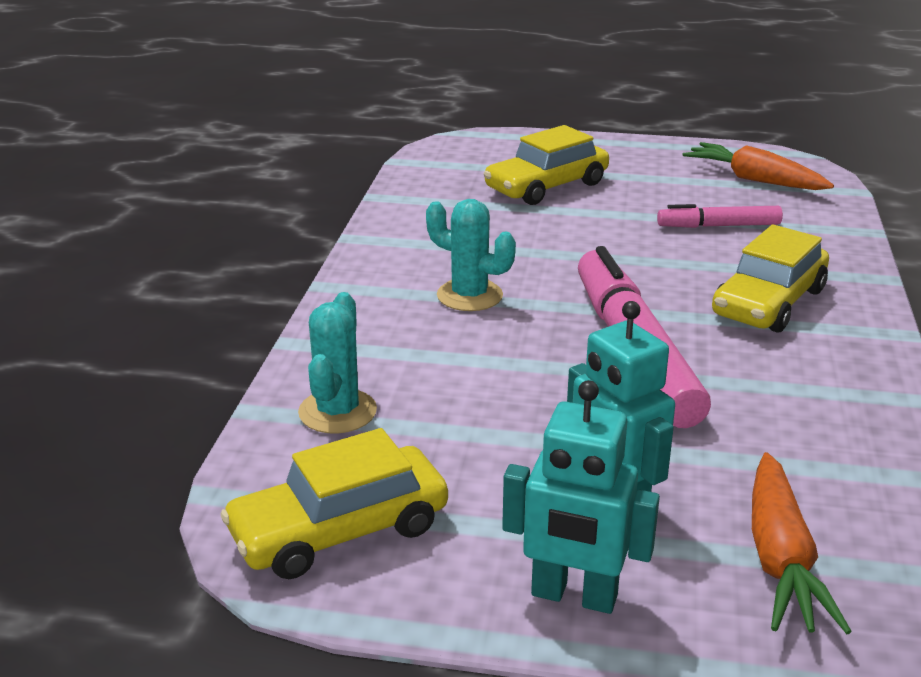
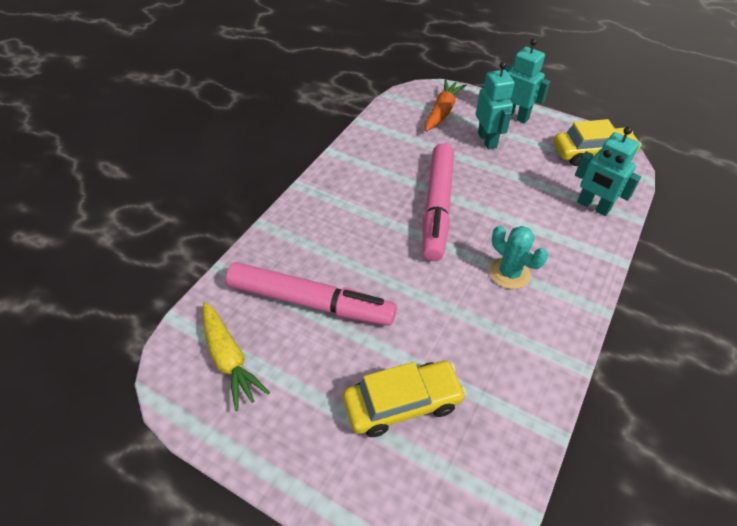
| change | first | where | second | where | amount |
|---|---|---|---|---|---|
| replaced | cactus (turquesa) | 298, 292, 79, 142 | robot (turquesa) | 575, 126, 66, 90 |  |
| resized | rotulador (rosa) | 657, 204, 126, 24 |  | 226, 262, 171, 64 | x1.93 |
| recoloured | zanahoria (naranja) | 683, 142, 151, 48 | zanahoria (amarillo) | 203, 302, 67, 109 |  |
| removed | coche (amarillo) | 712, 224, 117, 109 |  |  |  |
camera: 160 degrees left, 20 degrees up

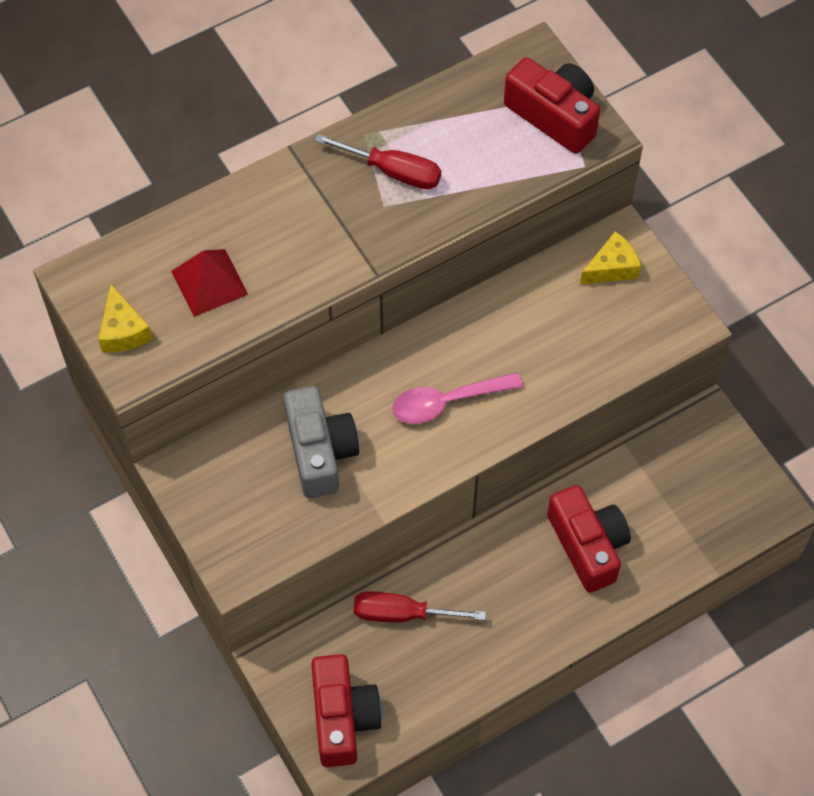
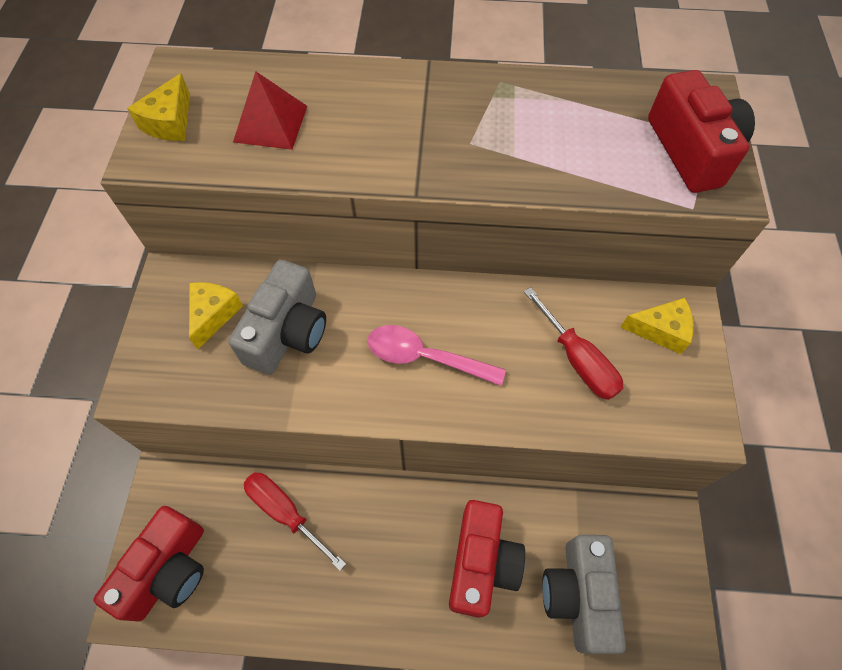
| change | first | where | second | where | amount |
|---|---|---|---|---|---|
| moved | destornillador (rojo) | 314, 134, 127, 55 |  | 524, 287, 99, 113 |  |
| added |  |  | queso (amarillo) | 189, 282, 54, 67 |  |
| added |  |  | cámara (gris) | 542, 535, 84, 119 |  |
camera: 35 degrees right, 0 degrees up

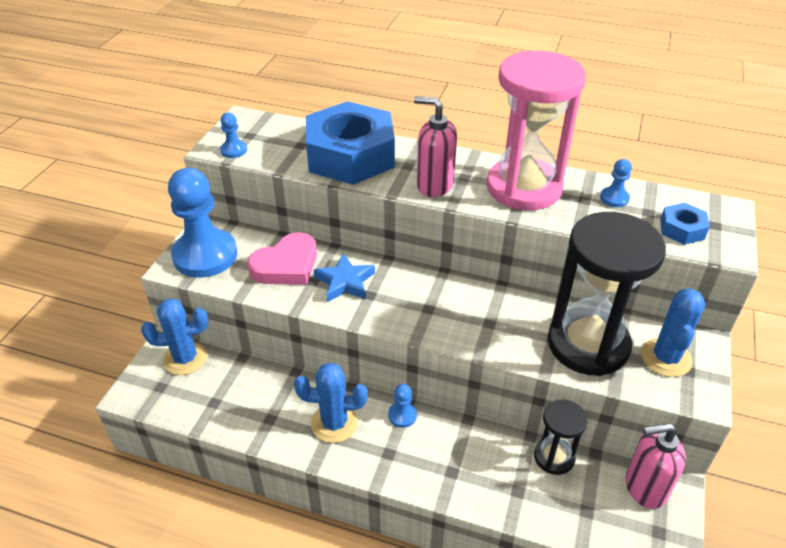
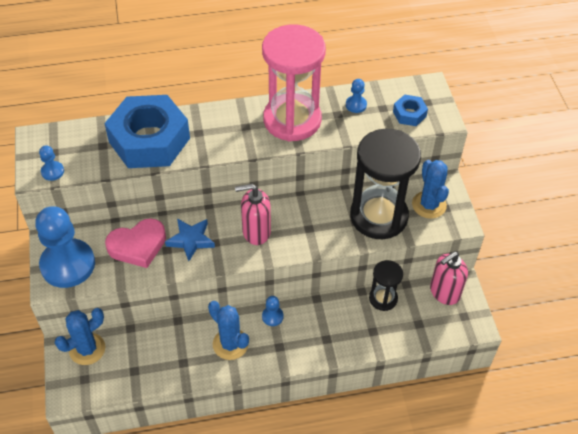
| change | first | where | second | where | amount |
|---|---|---|---|---|---|
| turned | corazón (rosa) | 248, 232, 69, 53 |  | 105, 218, 61, 50 | 45 degrees clockwise |
| turned | cactus (azul) | 294, 362, 74, 81 |  | 208, 301, 41, 59 | 75 degrees clockwise |
| moved | dispensador de jabón (rosa) | 414, 96, 43, 101 |  | 235, 184, 36, 61 |  |
camera: 30 degrees left, 10 degrees up

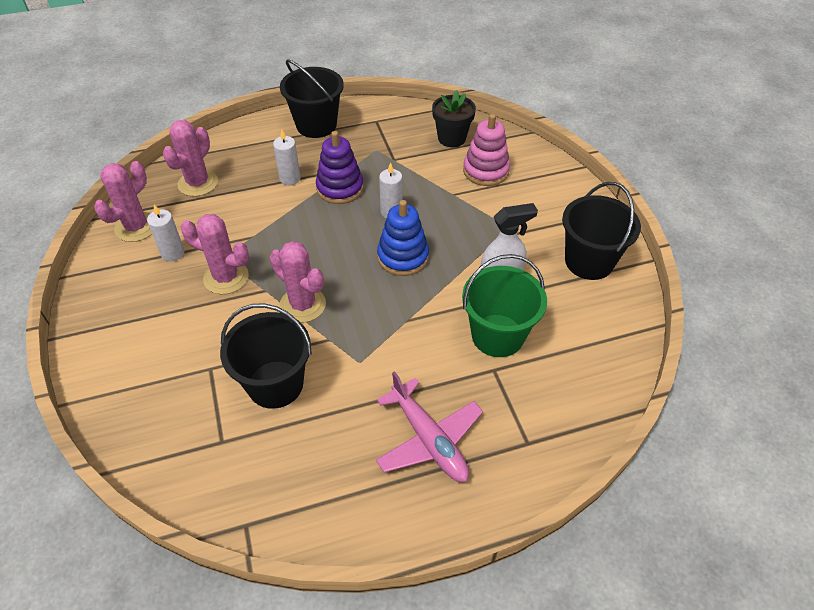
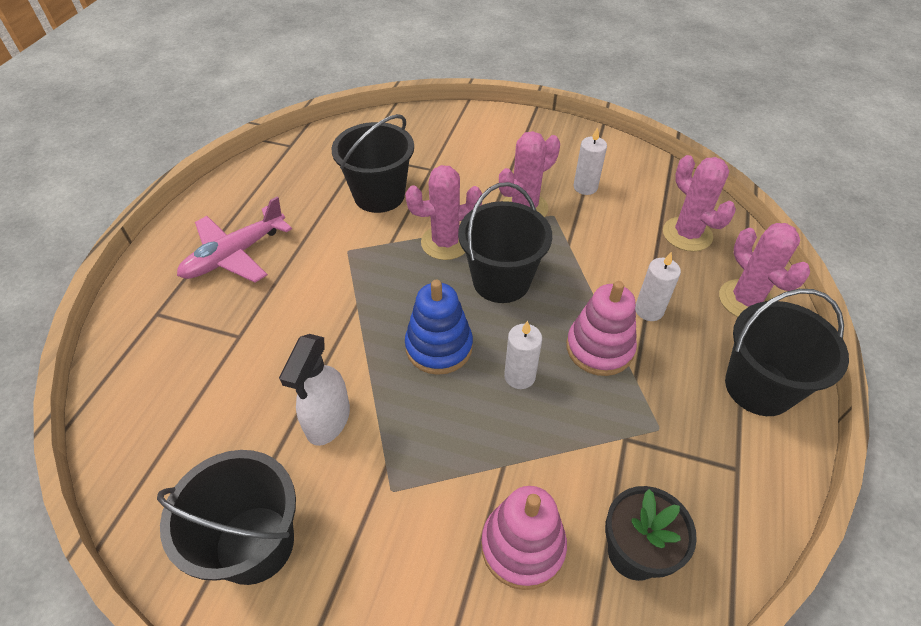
| change | first | where | second | where | amount |
|---|---|---|---|---|---|
| moved | cactus (rosa) | 94, 161, 58, 81 |  | 719, 223, 91, 94 |  |
| recoloured | juguete apilable (morado) | 316, 131, 48, 73 | juguete apilable (rosa) | 566, 281, 71, 95 |  |
| turned | avión (rosa) | 376, 371, 107, 111 |  | 177, 197, 115, 86 | 45 degrees counterclockwise |
| removed | balde (verde) | 462, 254, 85, 103 |  |  |  |
| added |  |  | balde (negro) | 458, 182, 94, 121 |  |
camera: 125 degrees right, 0 degrees up

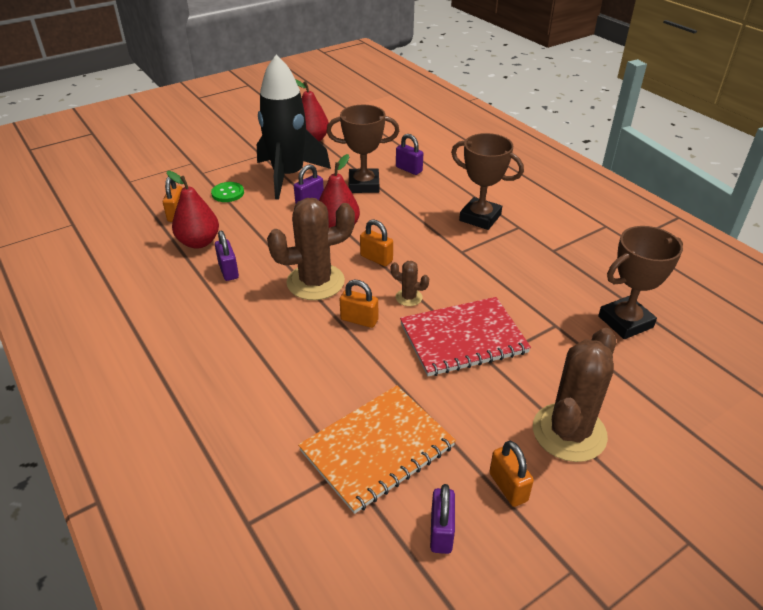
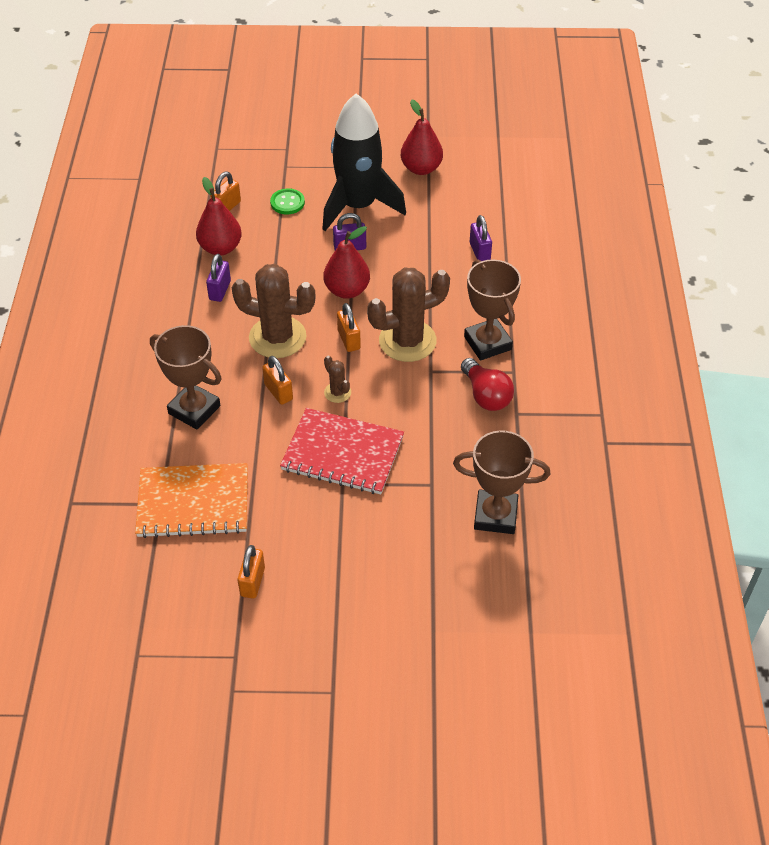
| change | first | where | second | where | amount |
|---|---|---|---|---|---|
| moved | trofeo (marrón) | 327, 105, 72, 88 |  | 150, 325, 72, 104 |  |
| removed | candado (morado) | 430, 484, 25, 70 |  |  |  |
| moved | cactus (marrón) | 533, 328, 83, 134 |  | 367, 268, 83, 94 |  |
| added |  |  | bombilla (rojo) | 461, 358, 53, 53 |  |
camera: 35 degrees right, 10 degrees up

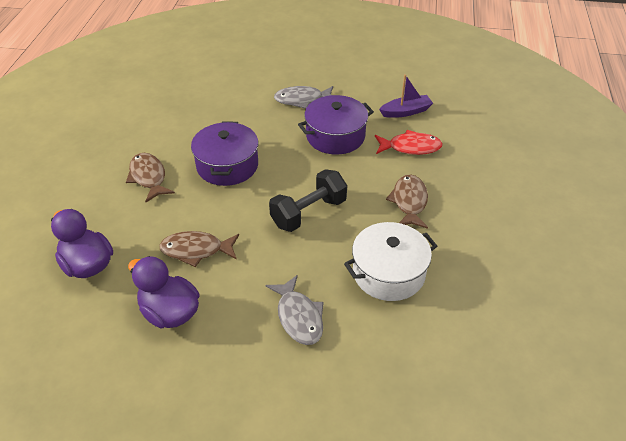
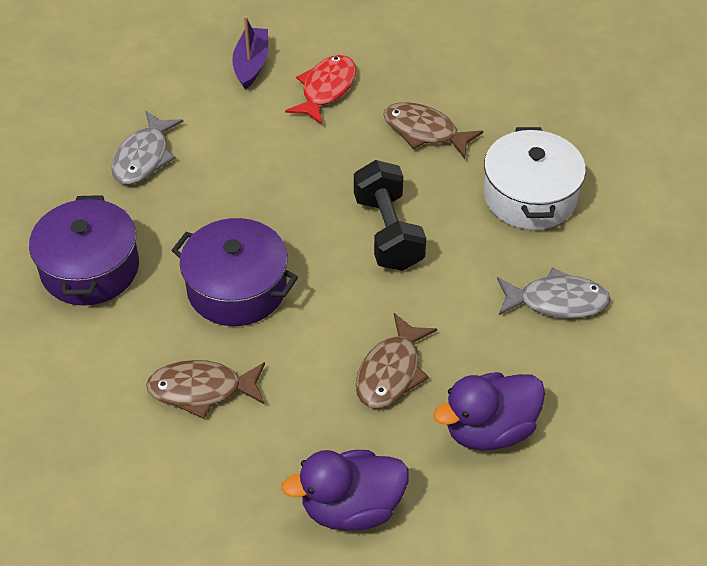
| change | first | where | second | where | amount |
|---|---|---|---|---|---|
| moved | olla (morado) | 298, 95, 76, 60 |  | 29, 195, 110, 111 |  |
camera: 65 degrees left, 5 degrees up

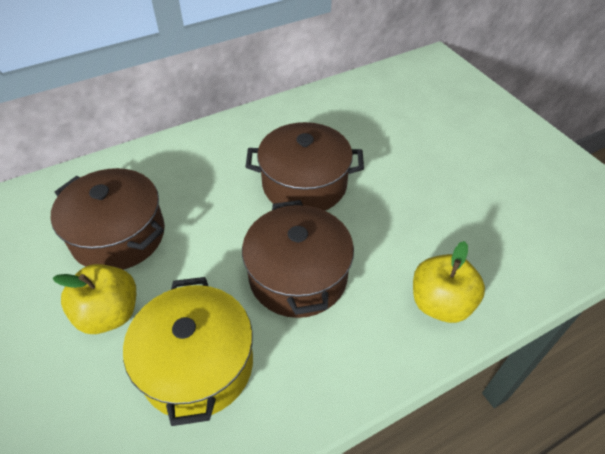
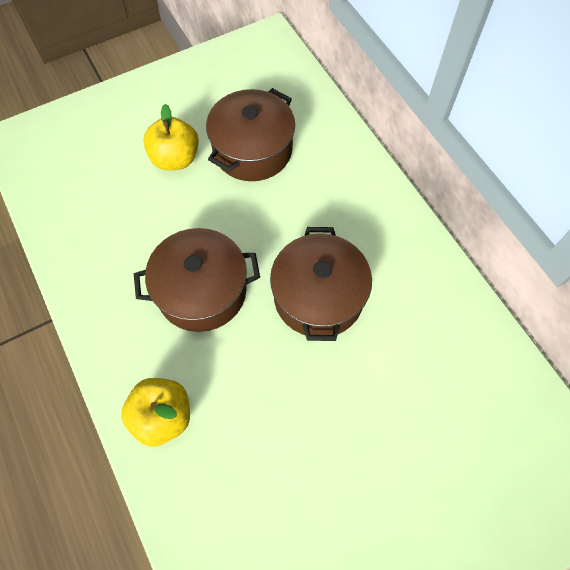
| change | first | where | second | where | amount |
|---|---|---|---|---|---|
| removed | olla (amarillo) | 123, 277, 130, 149 |  |  |  |
camera: 90 degrees right, 15 degrees up

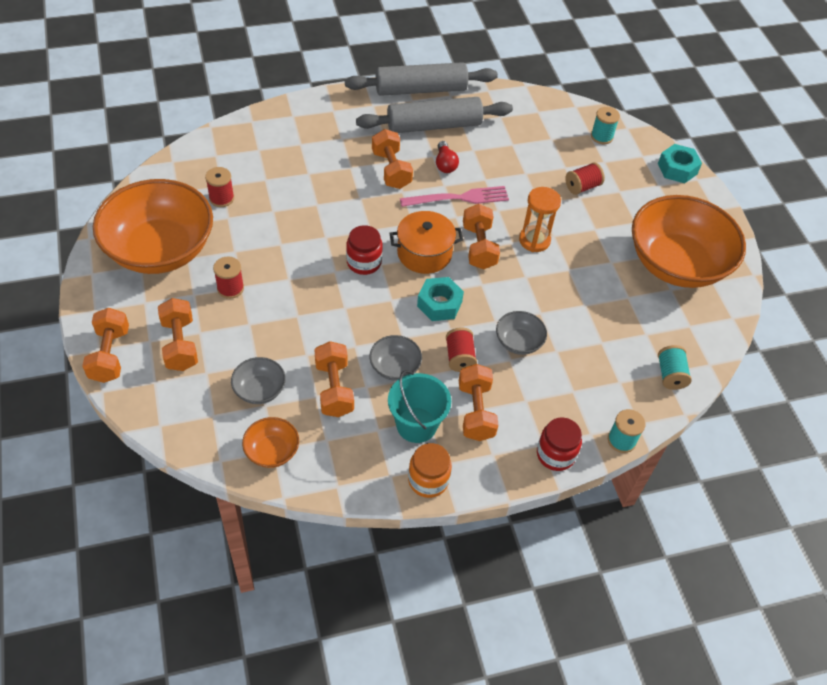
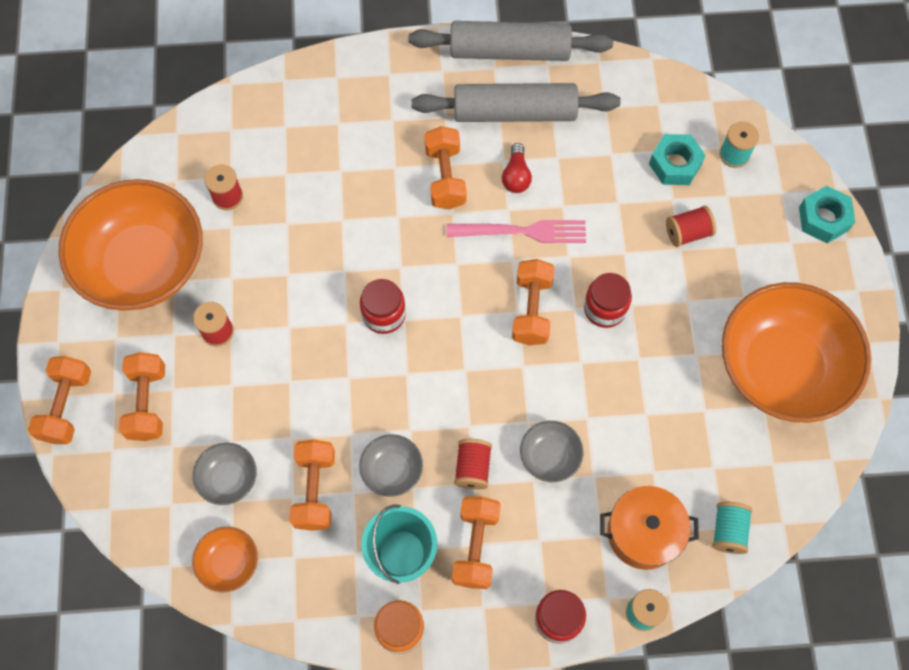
| change | first | where | second | where | amount |
|---|---|---|---|---|---|
| moved | olla (naranja) | 389, 211, 74, 63 |  | 600, 486, 99, 84 |  |
| moved | tuerca (turquesa) | 417, 277, 47, 44 |  | 649, 134, 57, 51 |  |
| replaced | reloj de arena (naranja) | 519, 187, 42, 65 | tarro (rojo) | 584, 273, 48, 55 |  |
camera: 15 degrees right, 15 degrees up

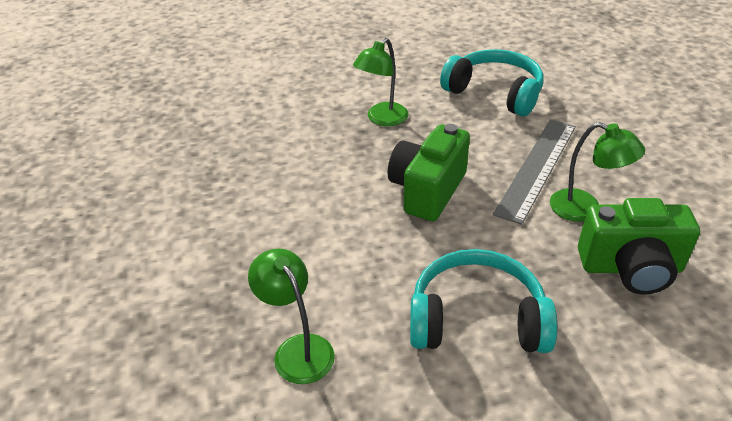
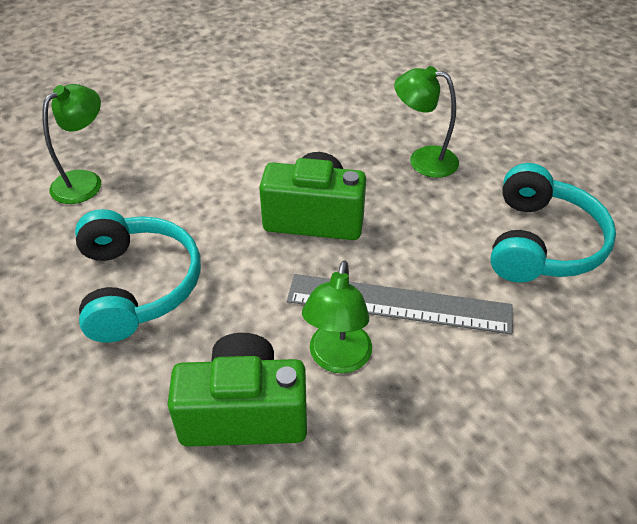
| change | first | where | second | where | amount |
|---|---|---|---|---|---|
| turned | cámara (verde) | 578, 198, 122, 97 |  | 168, 333, 139, 114 | 105 degrees clockwise |
camera: 70 degrees right, 5 degrees up

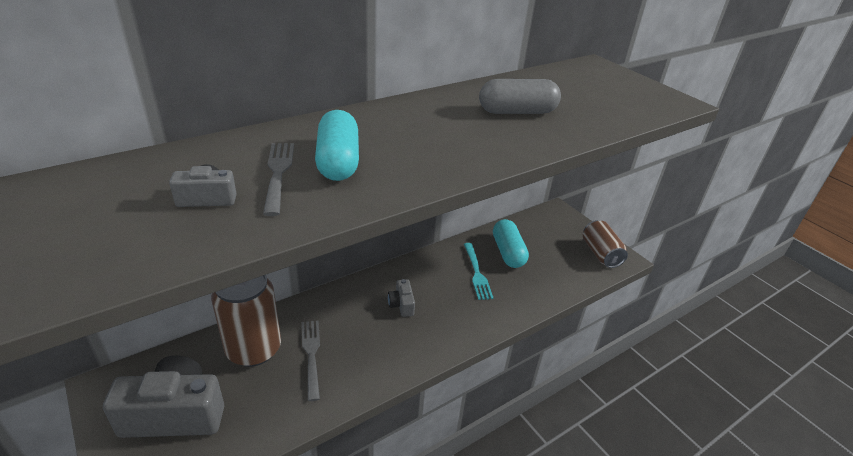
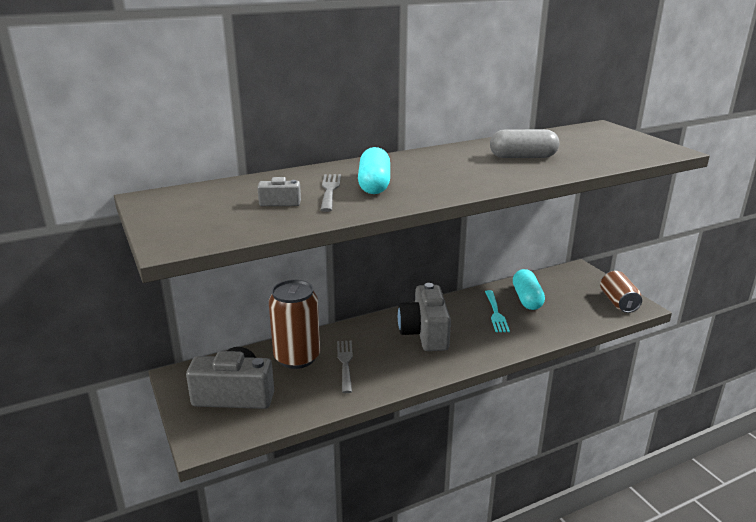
| change | first | where | second | where | amount |
|---|---|---|---|---|---|
| resized | cámara (gris) | 388, 279, 27, 38 |  | 398, 283, 53, 68 | x2.18 |
camera: 10 degrees right, 10 degrees down

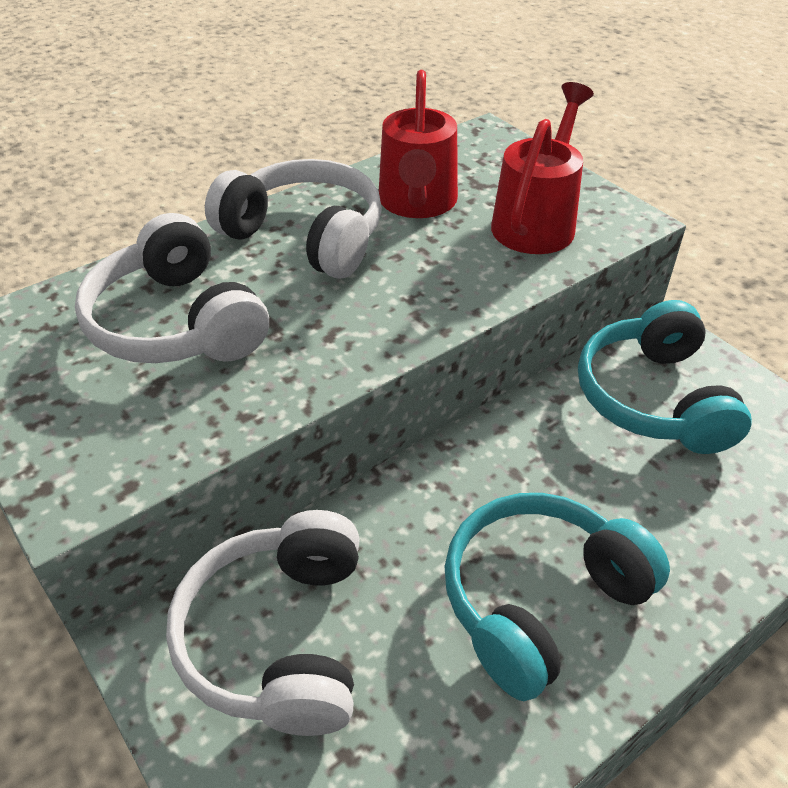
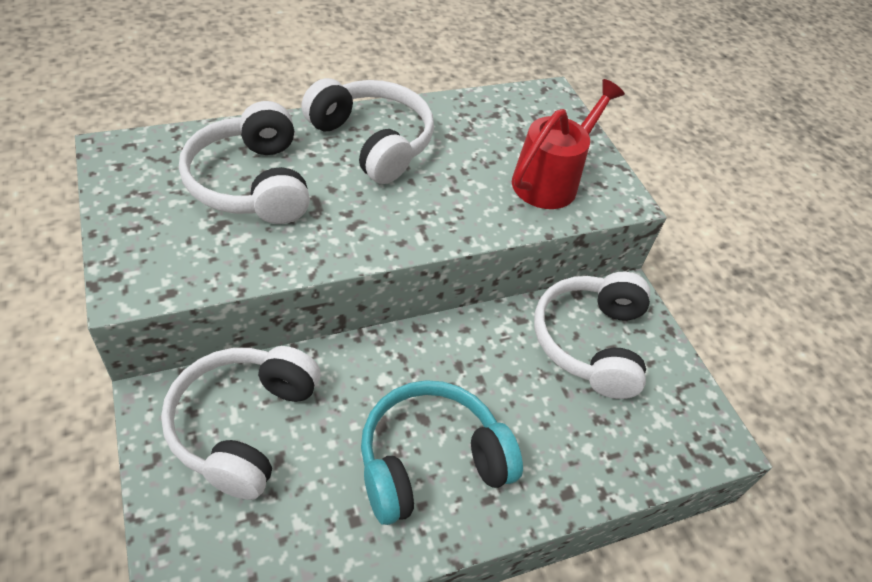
| change | first | where | second | where | amount |
|---|---|---|---|---|---|
| removed | regadera (rojo) | 379, 70, 79, 148 |  |  |  |
| recoloured | auriculares (turquesa) | 578, 300, 174, 154 | auriculares (blanco) | 534, 272, 116, 127 |  |
camera: 10 degrees right, 5 degrees up

